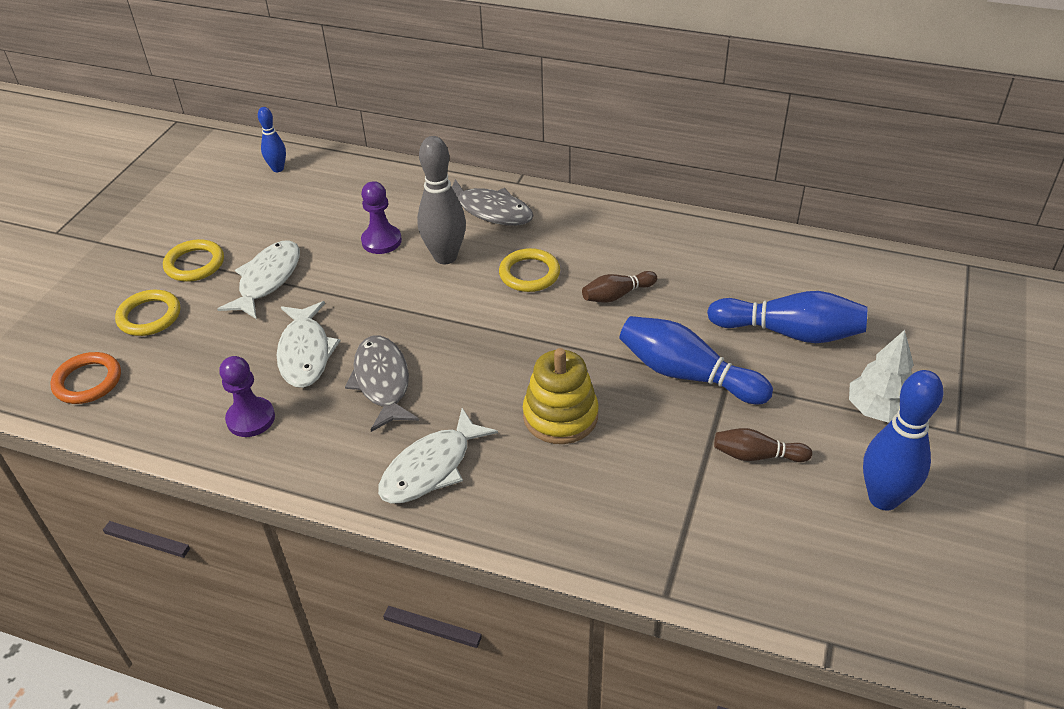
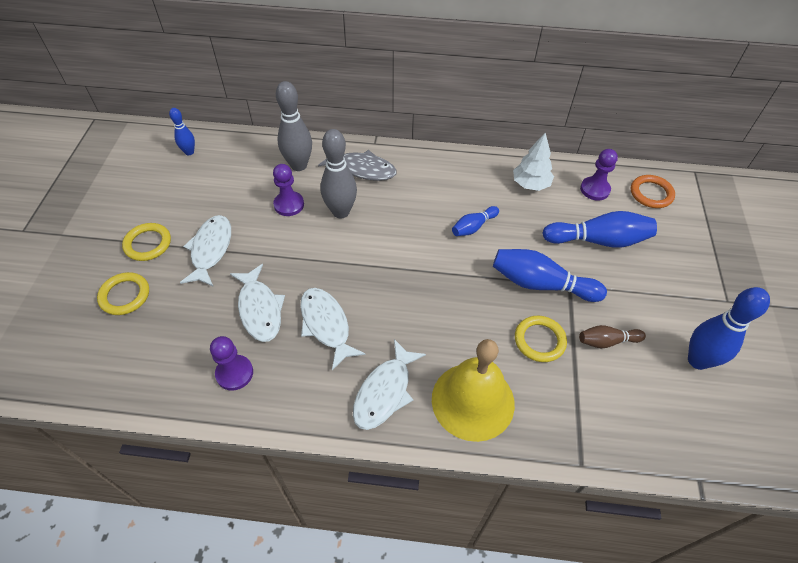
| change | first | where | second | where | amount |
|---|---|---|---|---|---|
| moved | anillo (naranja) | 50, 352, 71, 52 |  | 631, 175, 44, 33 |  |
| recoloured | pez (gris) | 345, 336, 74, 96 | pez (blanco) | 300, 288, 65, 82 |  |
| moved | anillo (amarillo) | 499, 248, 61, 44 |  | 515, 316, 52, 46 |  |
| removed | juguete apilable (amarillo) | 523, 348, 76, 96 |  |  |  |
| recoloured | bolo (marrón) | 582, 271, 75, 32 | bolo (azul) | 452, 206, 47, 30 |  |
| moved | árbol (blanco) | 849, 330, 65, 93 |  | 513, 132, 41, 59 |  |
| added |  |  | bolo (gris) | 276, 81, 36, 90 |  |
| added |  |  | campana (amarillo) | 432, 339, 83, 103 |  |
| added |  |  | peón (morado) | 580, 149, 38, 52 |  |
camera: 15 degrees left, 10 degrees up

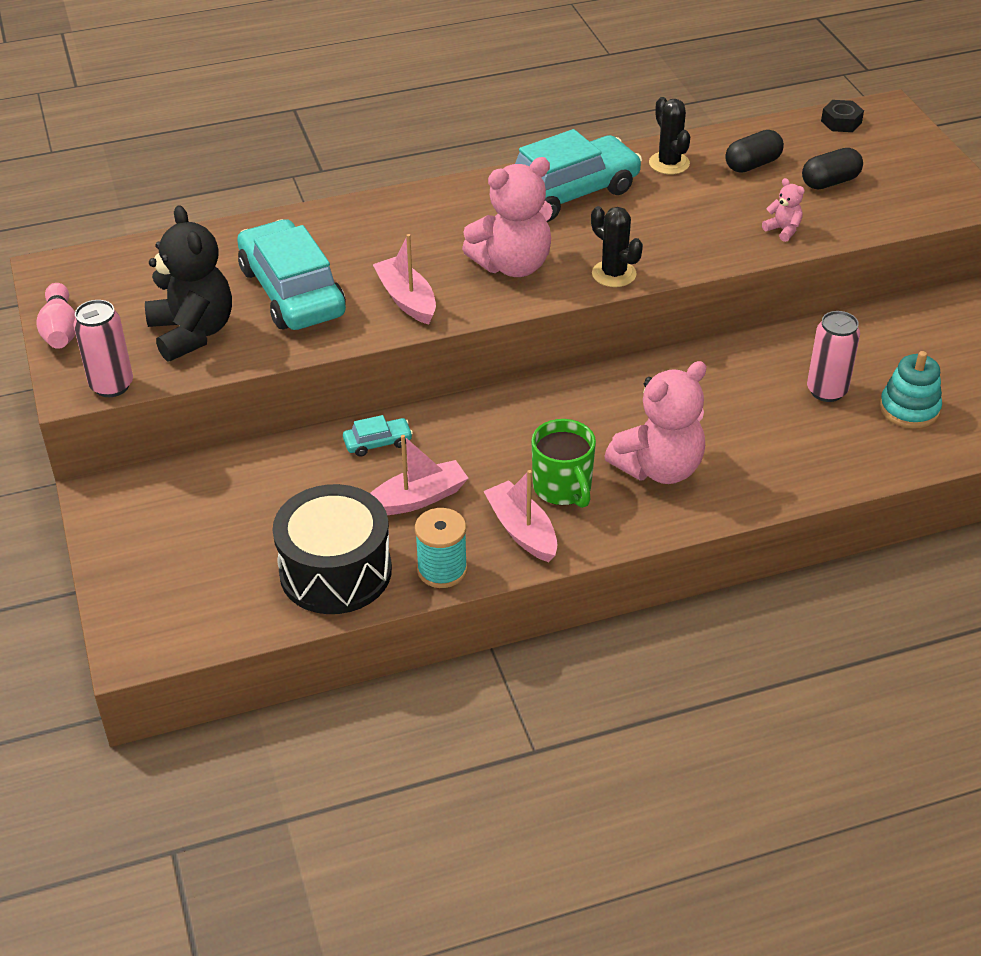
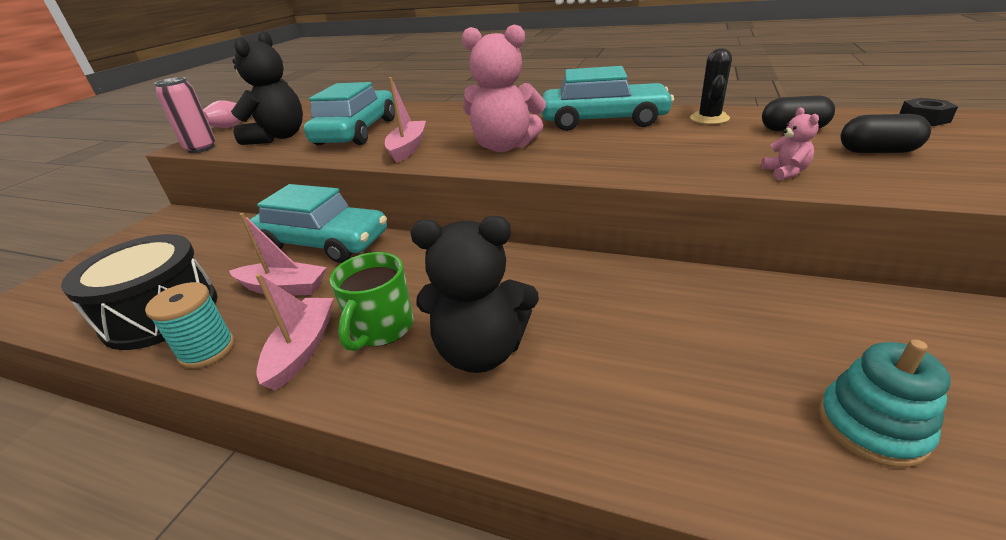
| change | first | where | second | where | amount |
|---|---|---|---|---|---|
| resized | coche (turquesa) | 343, 415, 70, 42 |  | 250, 184, 137, 79 | x2.39 |
| removed | cactus (negro) | 591, 206, 52, 81 |  |  |  |
| recoloured | osito (rosa) | 604, 361, 103, 123 | osito (negro) | 410, 216, 129, 157 |  |
| removed | lata (rosa) | 807, 311, 53, 91 |  |  |  |
camera: 40 degrees right, 10 degrees down

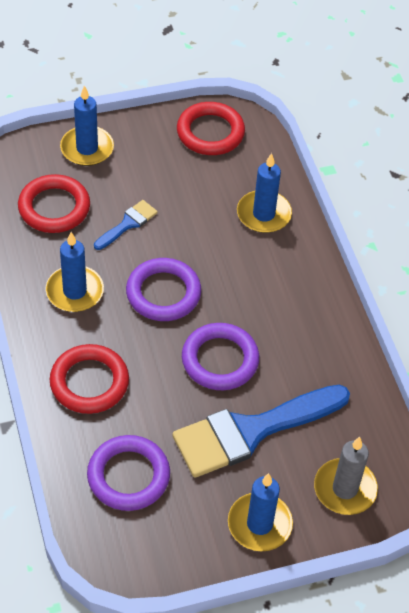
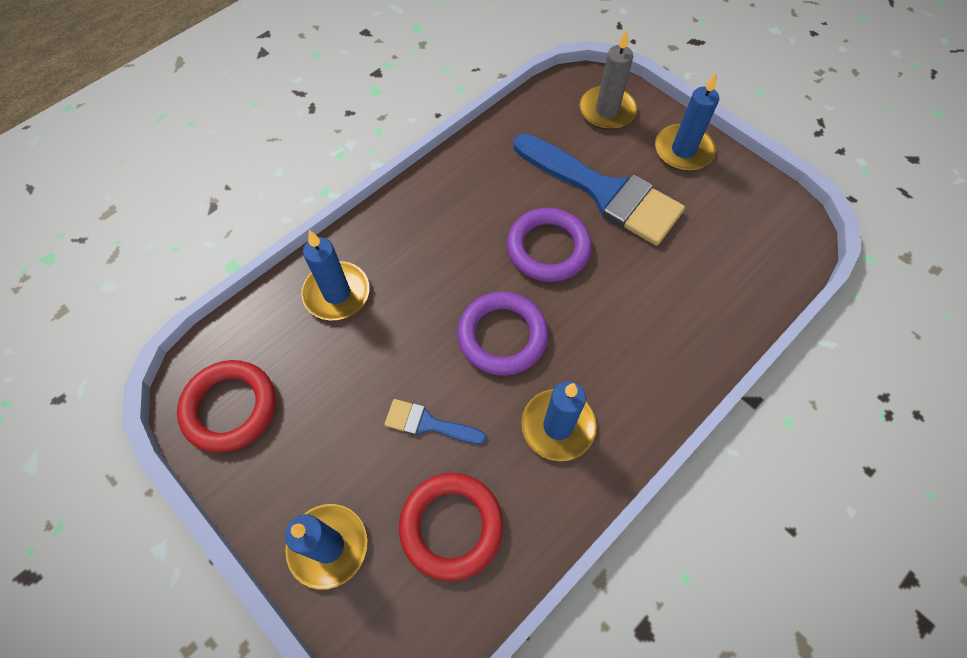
| change | first | where | second | where | amount |
|---|---|---|---|---|---|
| removed | anillo (rojo) | 49, 344, 80, 70 |  |  |  |
| removed | anillo (morado) | 87, 435, 83, 76 |  |  |  |
camera: 115 degrees left, 10 degrees up

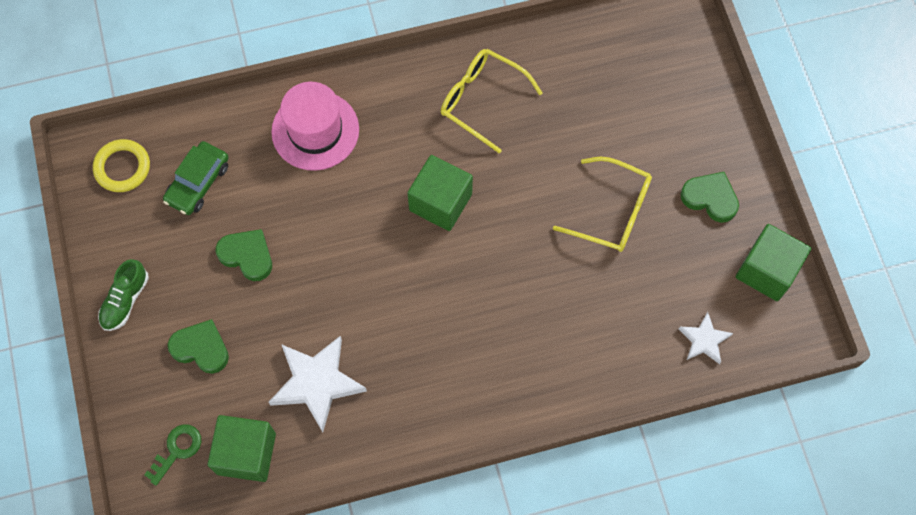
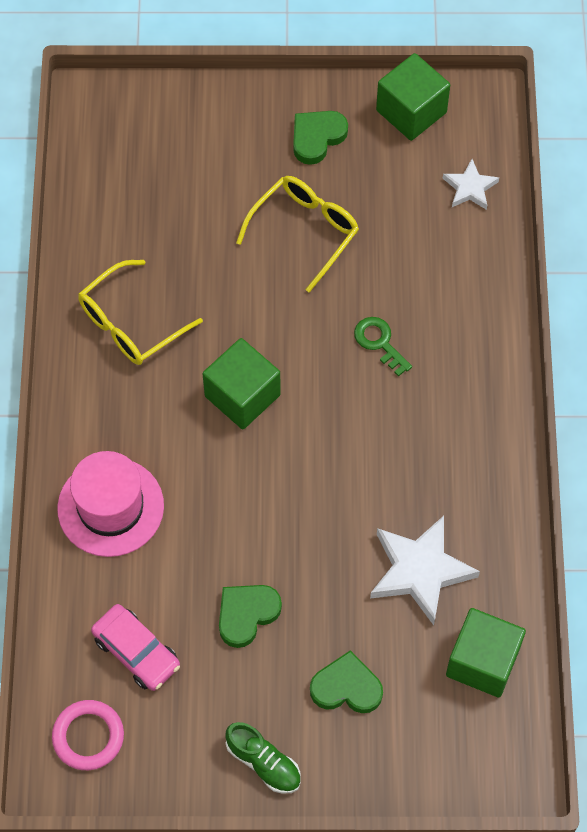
| change | first | where | second | where | amount |
|---|---|---|---|---|---|
| recoloured | anillo (amarillo) | 93, 139, 57, 53 | anillo (rosa) | 52, 700, 72, 70 |  |
| moved | llave (verde) | 144, 424, 57, 62 |  | 354, 317, 58, 60 |  |
| recoloured | coche (verde) | 163, 141, 66, 74 | coche (rosa) | 91, 604, 89, 87 |  |
| turned | corazón (verde) | 168, 319, 61, 55 |  | 310, 650, 73, 63 | 60 degrees clockwise |
camera: 75 degrees left, 5 degrees down

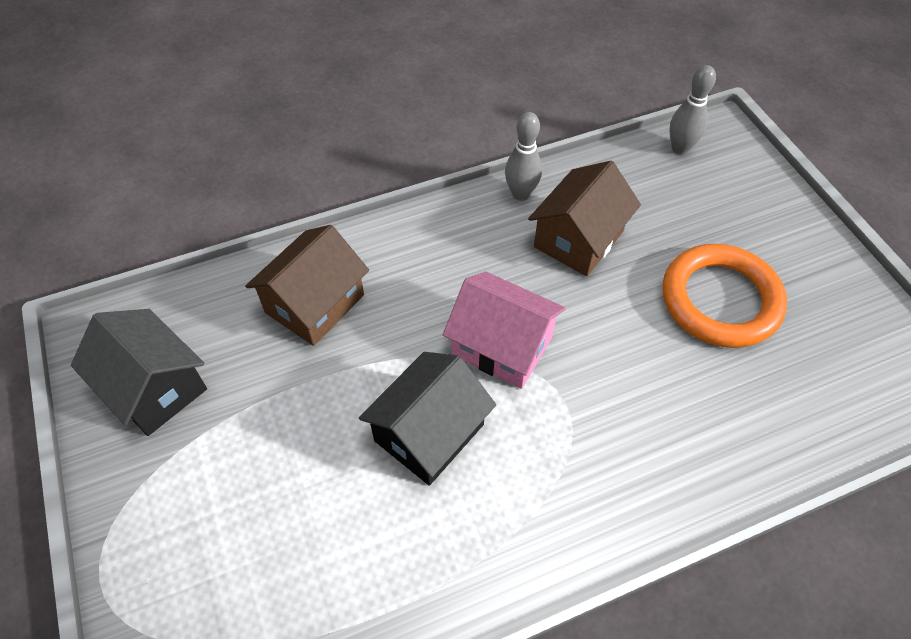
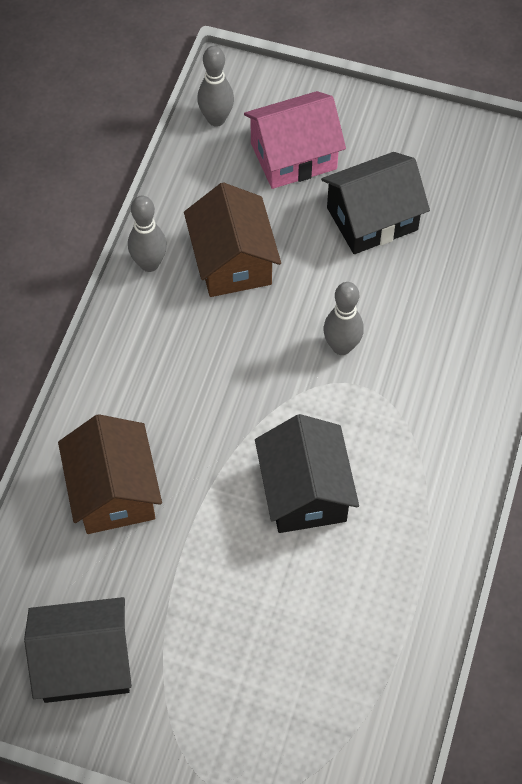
| change | first | where | second | where | amount |
|---|---|---|---|---|---|
| moved | casa (rosa) | 443, 272, 123, 117 |  | 244, 91, 102, 98 |  |
| replaced | anillo (naranja) | 663, 244, 124, 104 | casa (negro) | 321, 152, 109, 102 |  |
| added |  |  | bolo (gris) | 323, 282, 41, 73 |  |
camera: 50 degrees left, 5 degrees up

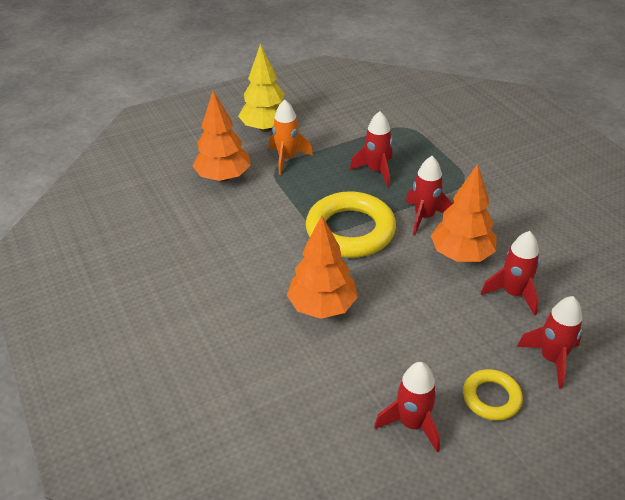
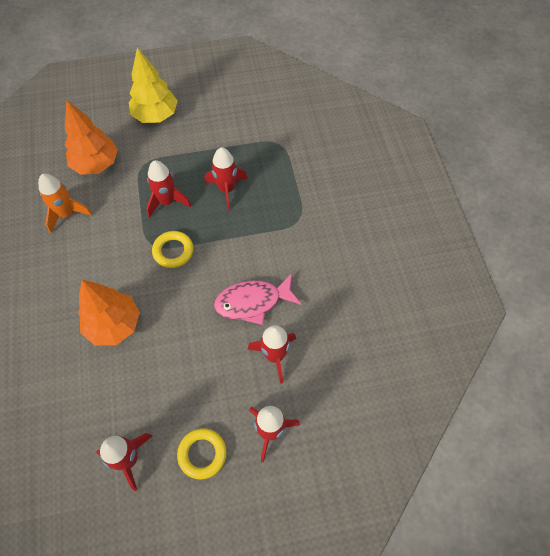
| change | first | where | second | where | amount |
|---|---|---|---|---|---|
| moved | cohete (naranja) | 269, 99, 44, 76 |  | 38, 174, 54, 59 |  |
| resized | anillo (amarillo) | 306, 191, 90, 67 |  | 152, 231, 41, 37 | x0.52 |
| moved | cohete (rojo) | 405, 156, 48, 79 |  | 146, 160, 45, 58 |  |
| replaced | árbol (naranja) | 431, 164, 66, 98 | pez (rosa) | 214, 273, 87, 52 |  |
camera: 15 degrees right, 20 degrees up

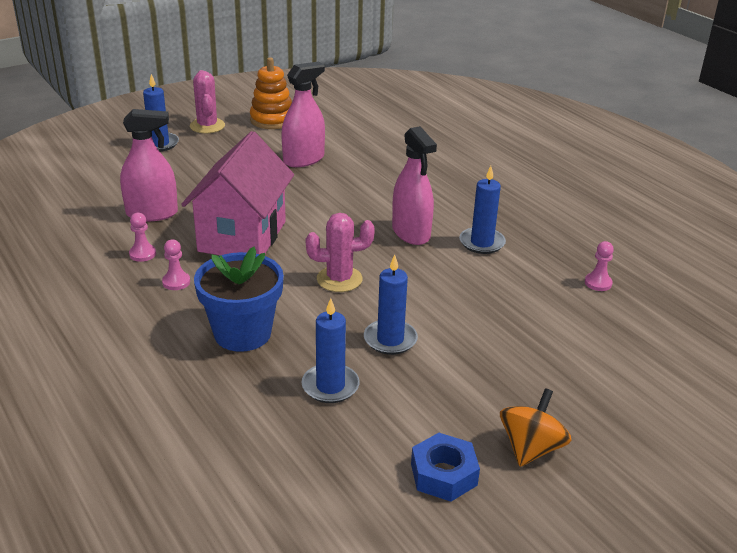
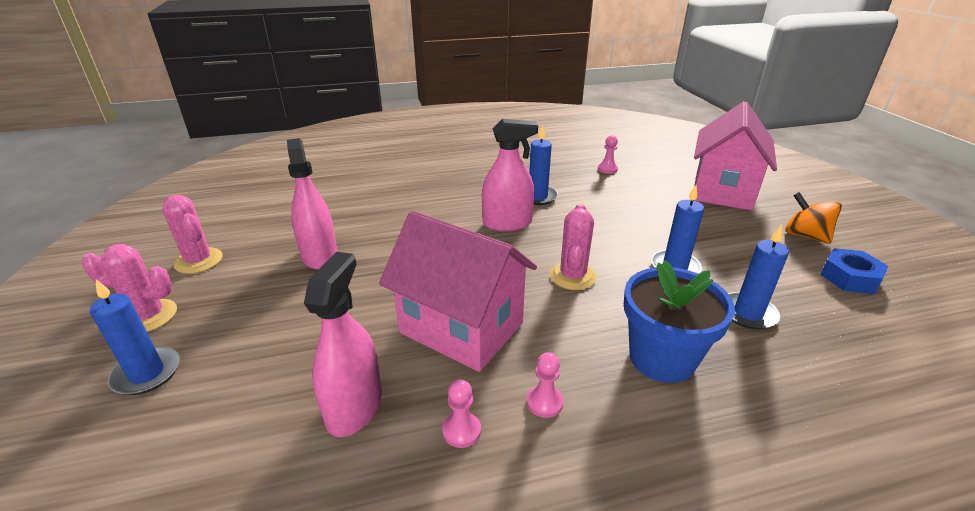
| change | first | where | second | where | amount |
|---|---|---|---|---|---|
| replaced | juguete apilable (naranja) | 250, 57, 42, 72 | cactus (rosa) | 163, 195, 60, 79 |  |
| added |  |  | casa (rosa) | 694, 101, 83, 110 |  |
camera: 70 degrees left, 0 degrees up

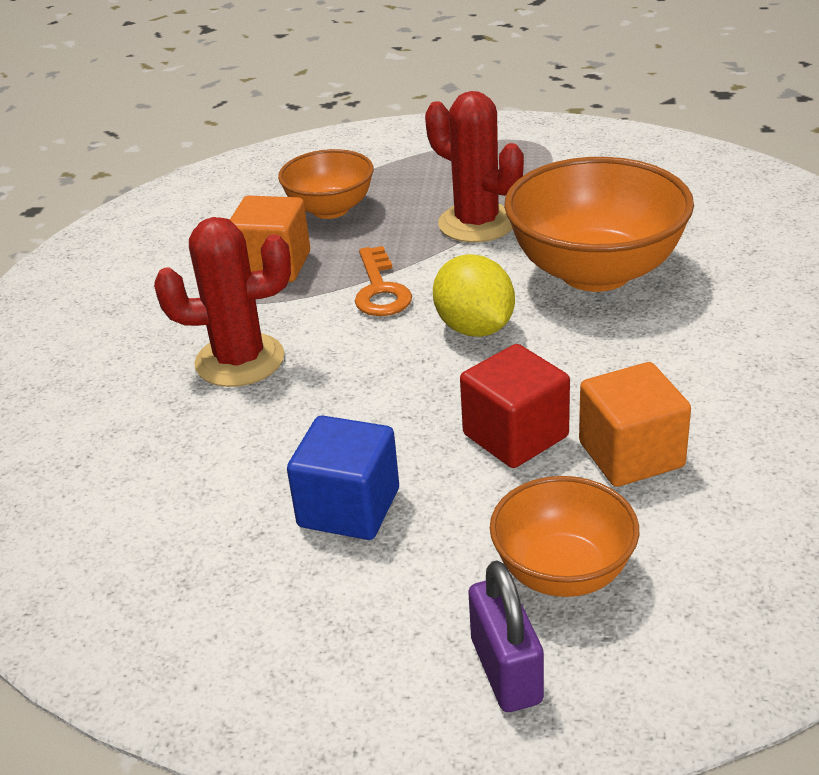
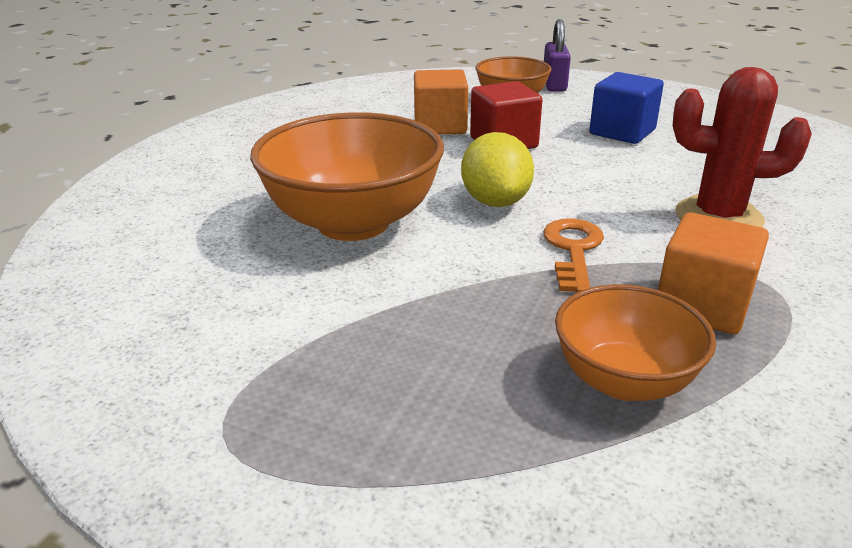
| change | first | where | second | where | amount |
|---|---|---|---|---|---|
| removed | cactus (rojo) | 425, 91, 99, 151 |  |  |  |
camera: 165 degrees left, 5 degrees down

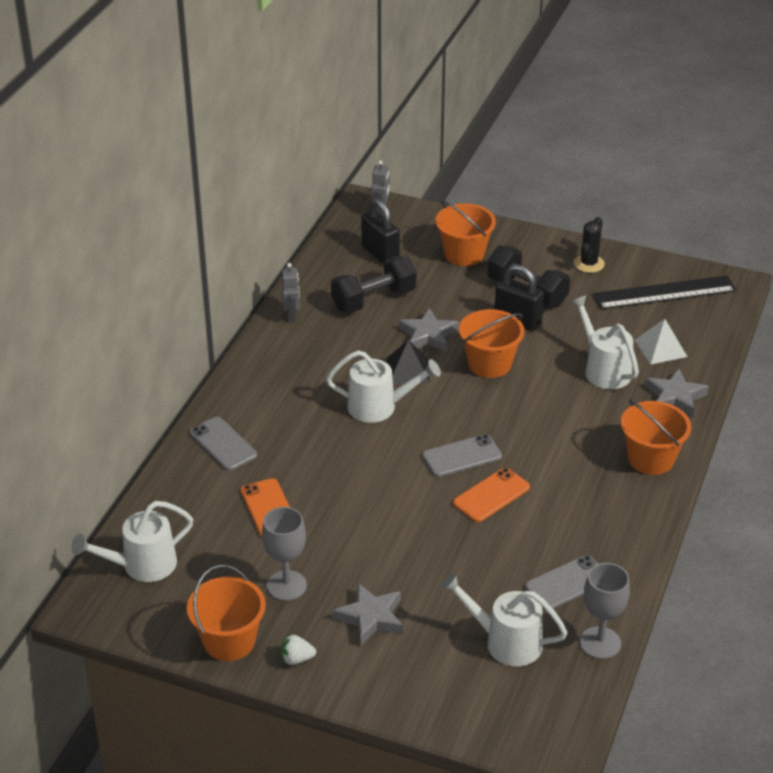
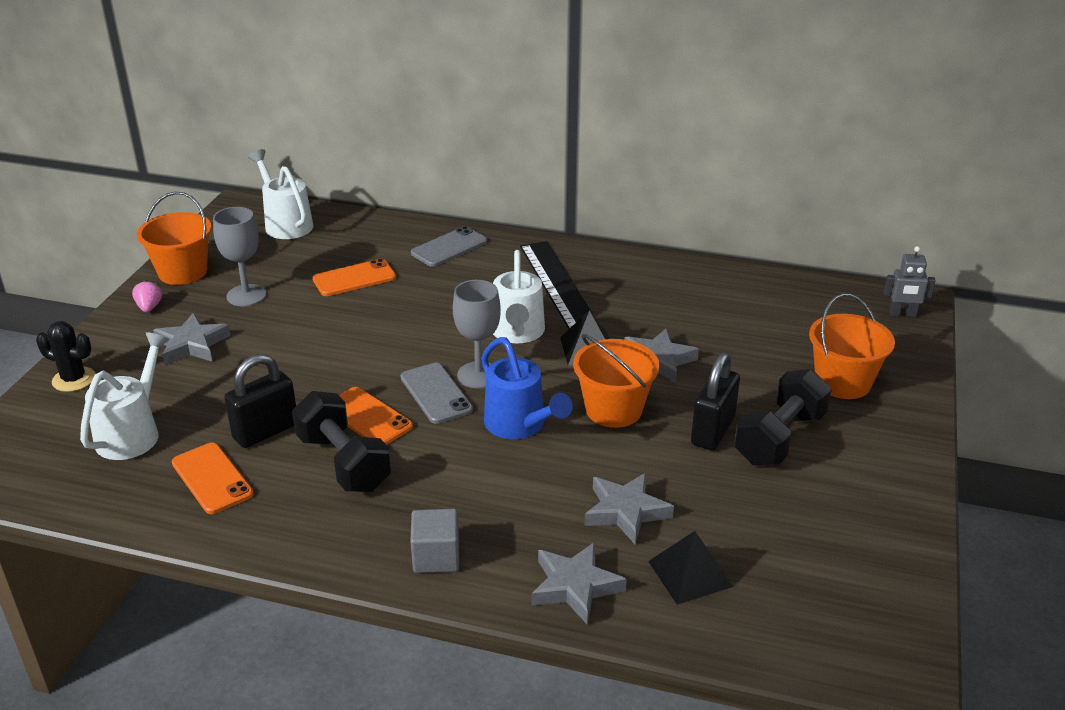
| change | first | where | second | where | amount |
|---|---|---|---|---|---|
| recoloured | fresa (blanco) | 281, 634, 35, 31 | fresa (rosa) | 132, 280, 30, 32 |  |
| removed | robot (gris) | 282, 263, 18, 59 |  |  |  |
| moved | mancuerna (negro) | 331, 256, 85, 57 |  | 292, 391, 100, 101 |  |
| moved | candado (negro) | 361, 199, 39, 65 |  | 224, 354, 72, 94 |  |
| recoloured | móvil (gris) | 525, 555, 73, 55 | móvil (naranja) | 172, 443, 82, 71 |  |
| replaced | regadera (blanco) | 569, 295, 70, 94 | estrella (gris) | 585, 473, 89, 71 |  |
| moved | cactus (negro) | 574, 217, 31, 56 |  | 36, 321, 59, 71 |  |
| moved | copa (gris) | 580, 563, 50, 96 |  | 453, 280, 48, 108 |  |
| moved | regla (negro) | 593, 275, 143, 35 |  | 520, 241, 75, 88 |  |
| replaced | balde (naranja) | 621, 399, 70, 76 | cubo (gris) | 410, 508, 49, 65 |  |
| recoloured | pirámide (blanco) | 634, 319, 53, 45 | pirámide (negro) | 648, 531, 85, 74 |  |
| added |  |  | regadera (azul) | 481, 337, 92, 102 |  |
camera: 85 degrees right, 5 degrees down

